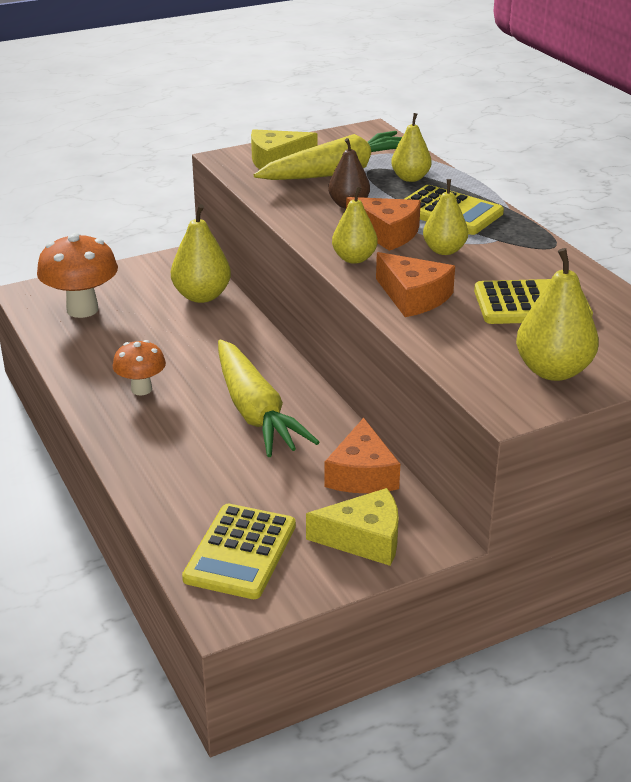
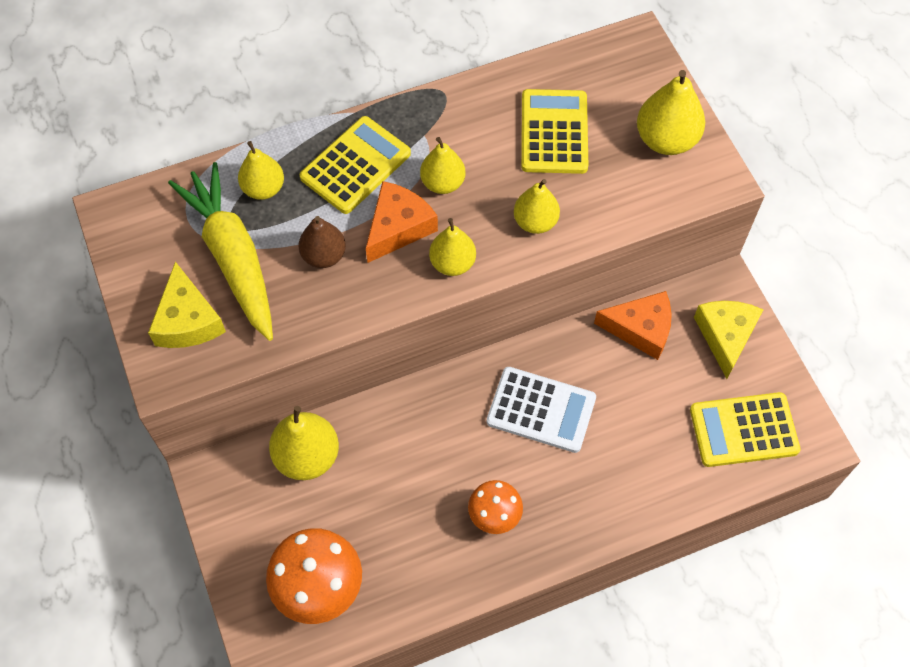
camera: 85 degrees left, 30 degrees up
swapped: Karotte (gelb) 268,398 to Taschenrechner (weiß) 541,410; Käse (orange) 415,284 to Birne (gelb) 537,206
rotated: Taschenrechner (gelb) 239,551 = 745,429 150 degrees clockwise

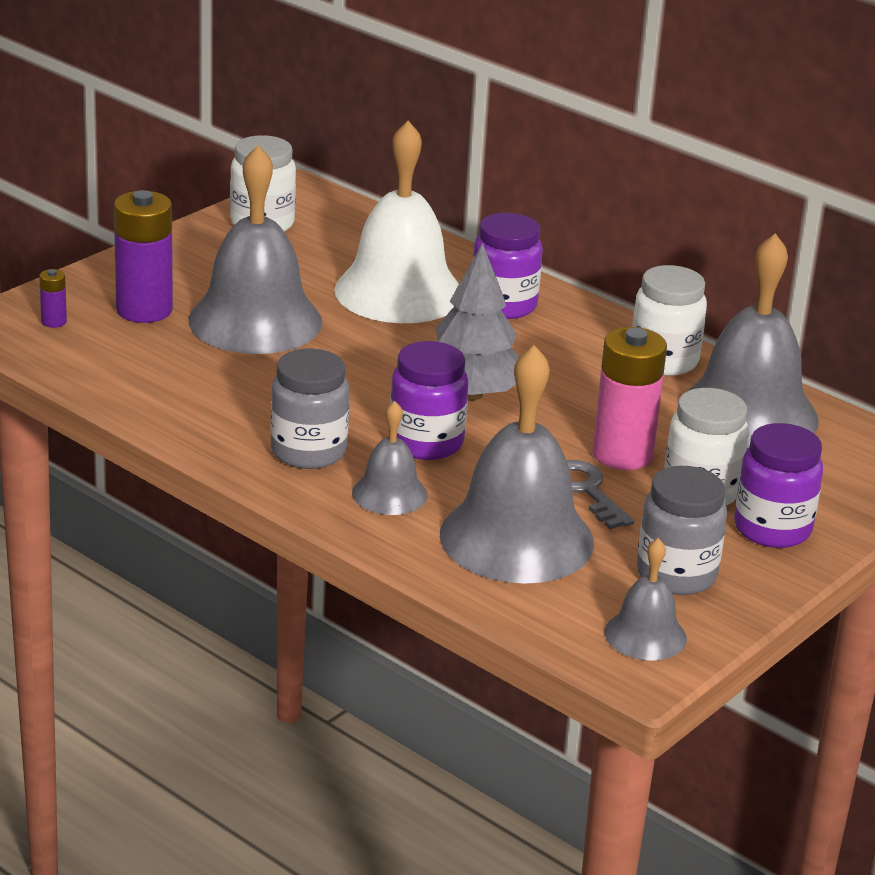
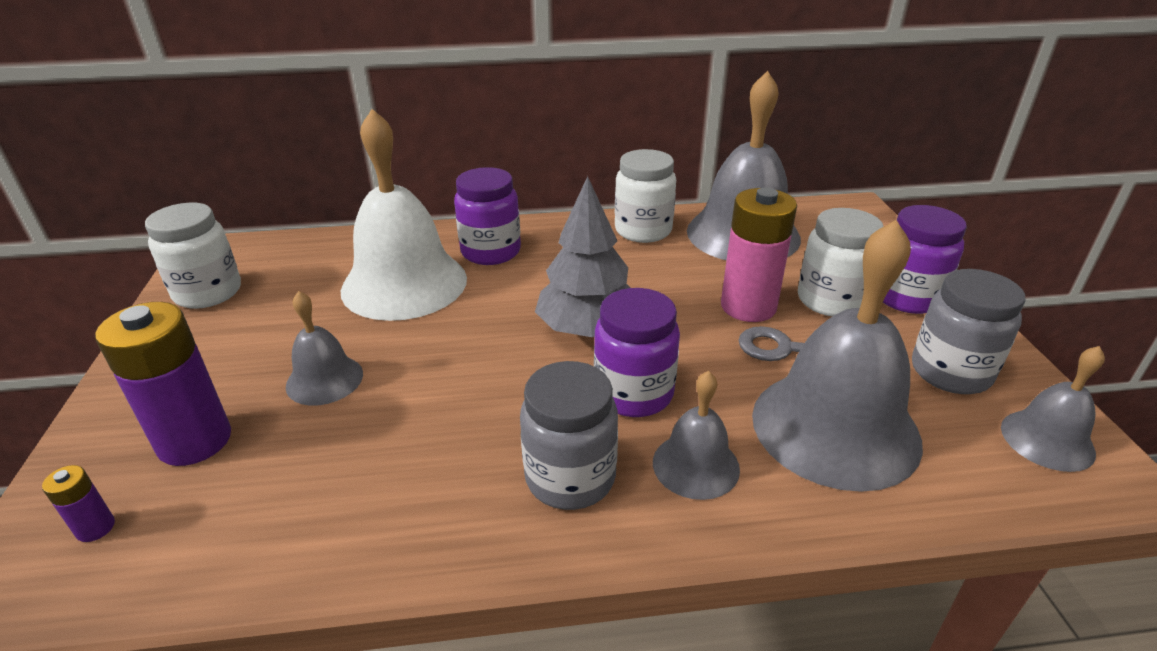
camera: 45 degrees left, 5 degrees up
scaled: Glocke (grau) 256,249 = 324,348 x0.50

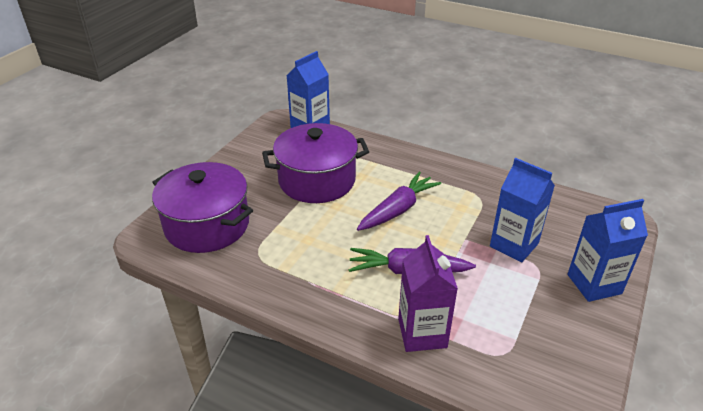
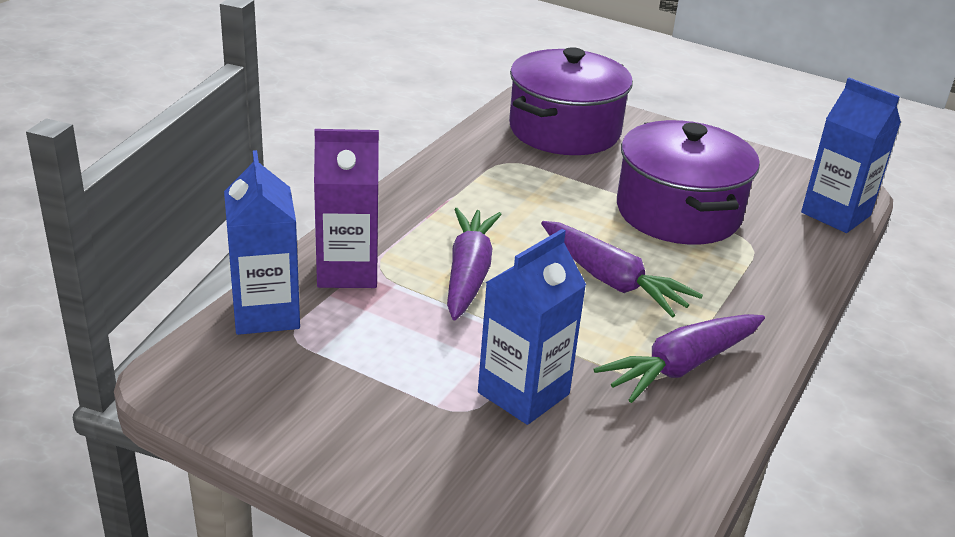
camera: 90 degrees right, 5 degrees down
new: Karotte (lila) 679,358
shifted: Getränkekarton (blau) 607,250 to 262,242

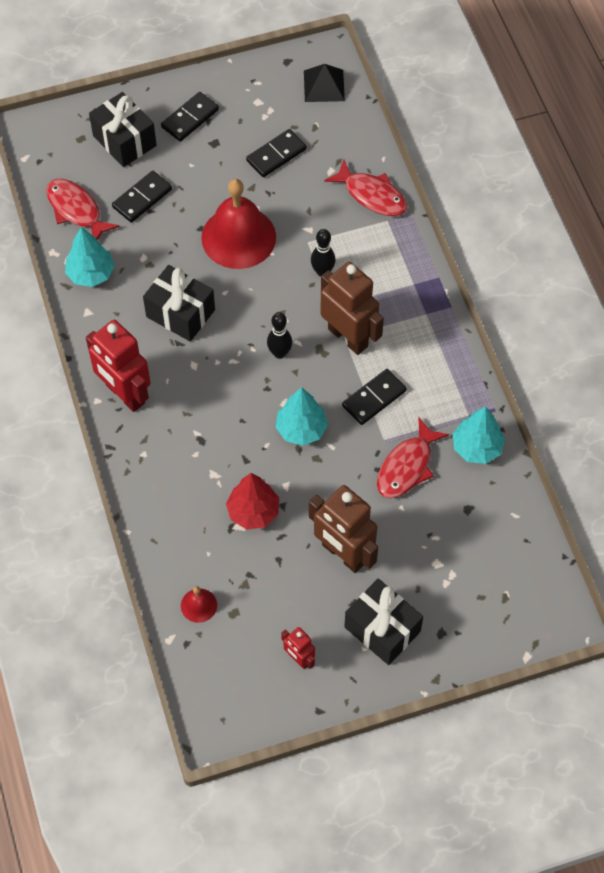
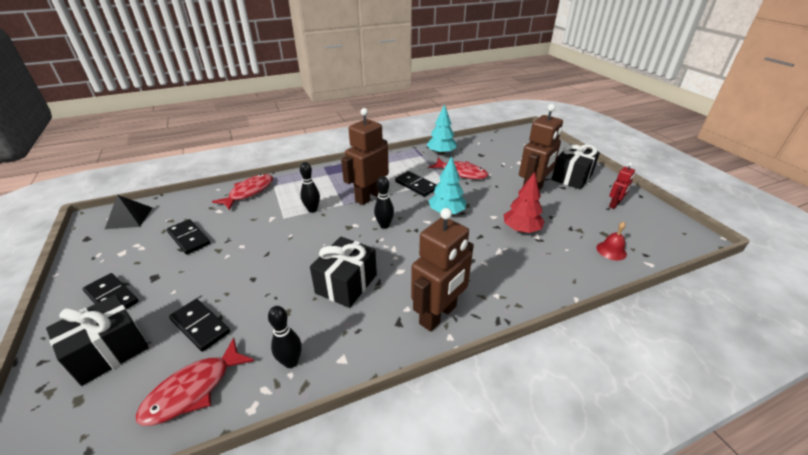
camera: 95 degrees left, 25 degrees down
gone: Glocke (rot) 238,224
swapped: Baum (türkis) 90,257 to Bowlingkegel (schwarz) 285,337
repainted: Roboter (rot) 118,366 to Roboter (braun) 442,269

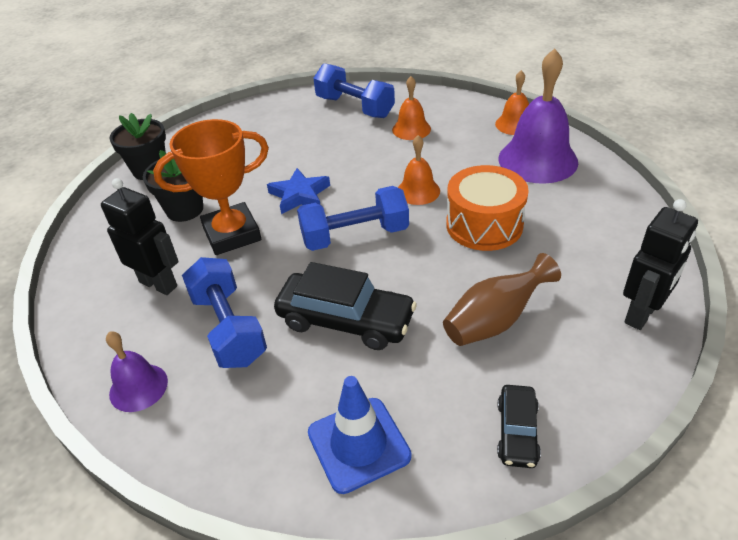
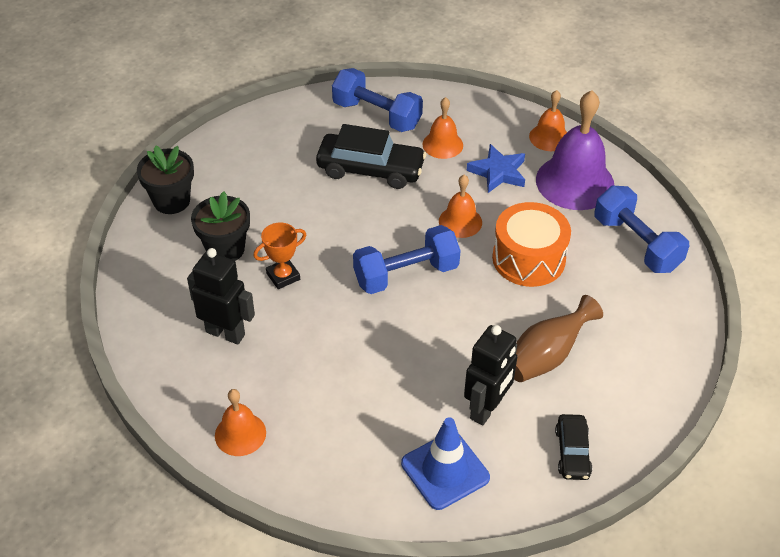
camera: 10 degrees left, 5 degrees up
shifted: Auto (schwarz) 345,306 to 371,156; Roboter (schwarz) 660,264 to 490,375; Stern (blau) 298,191 to 496,168; Hantel (blau) 224,312 to 641,229
repainted: Glocke (lila) 137,371 to Glocke (orange) 240,422
scaled: Pokal (orange) 211,187 = 279,256 x0.54

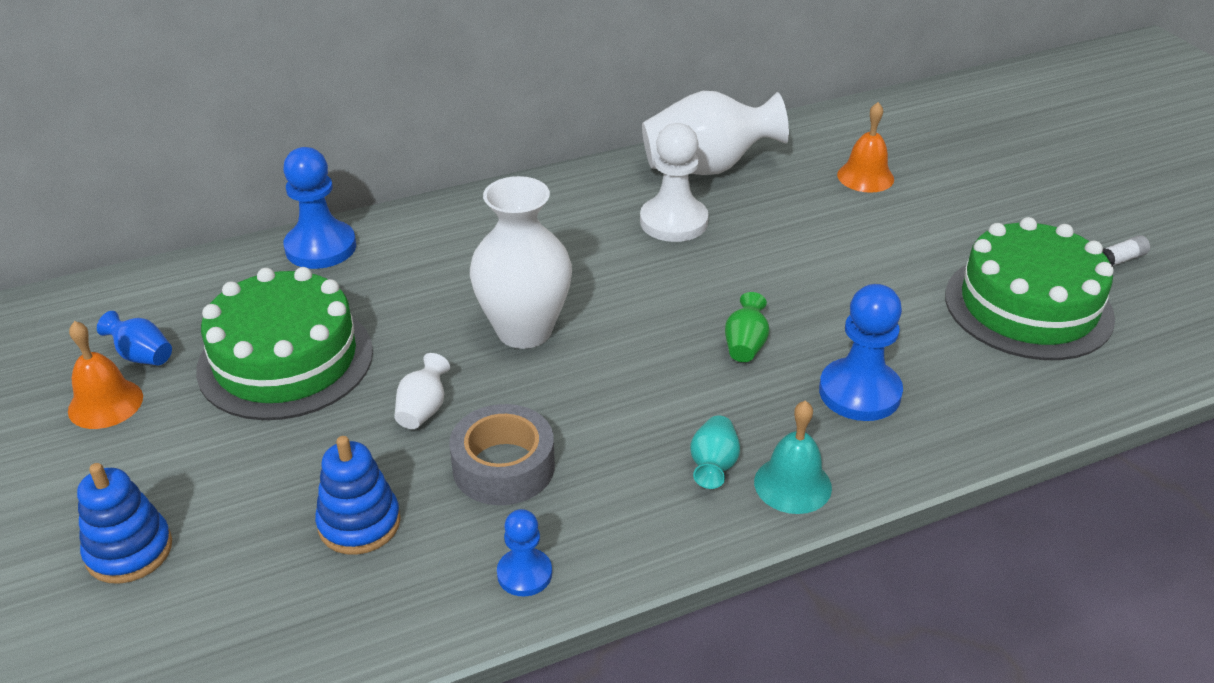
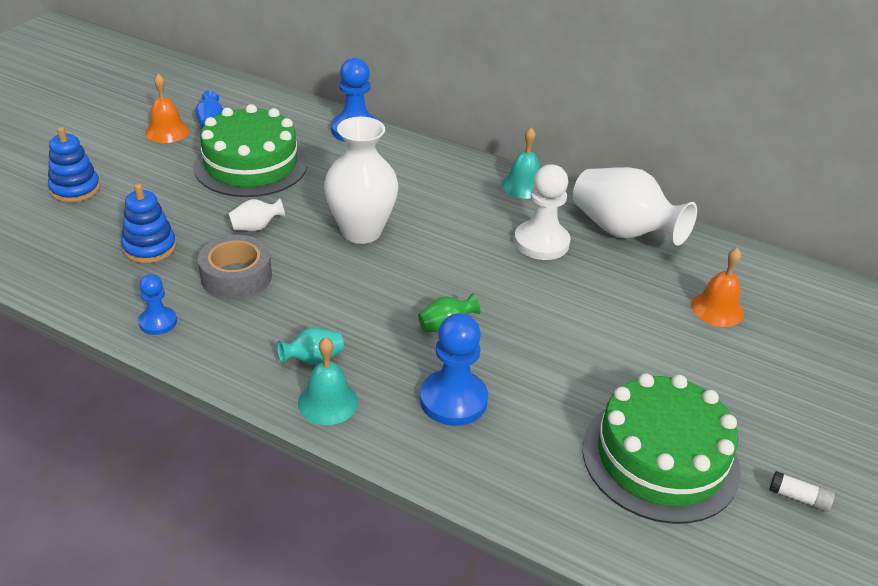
camera: 50 degrees right, 0 degrees up
new: Glocke (türkis) 520,163

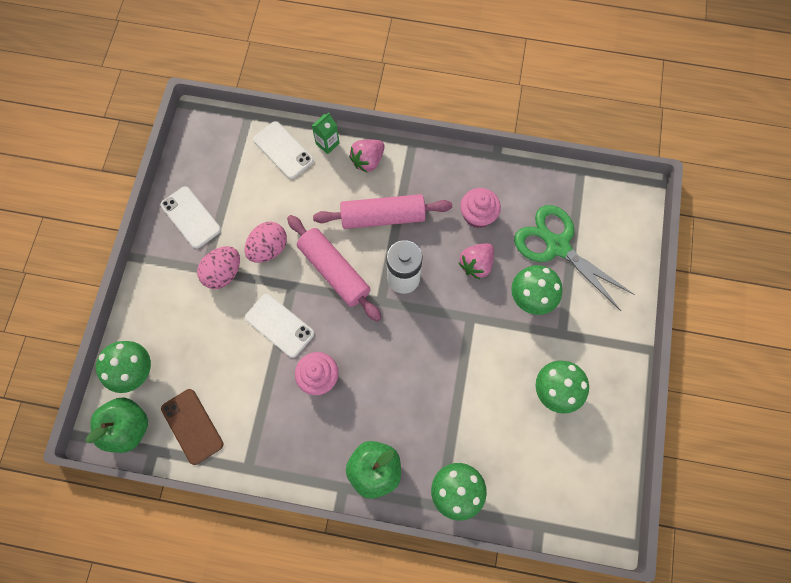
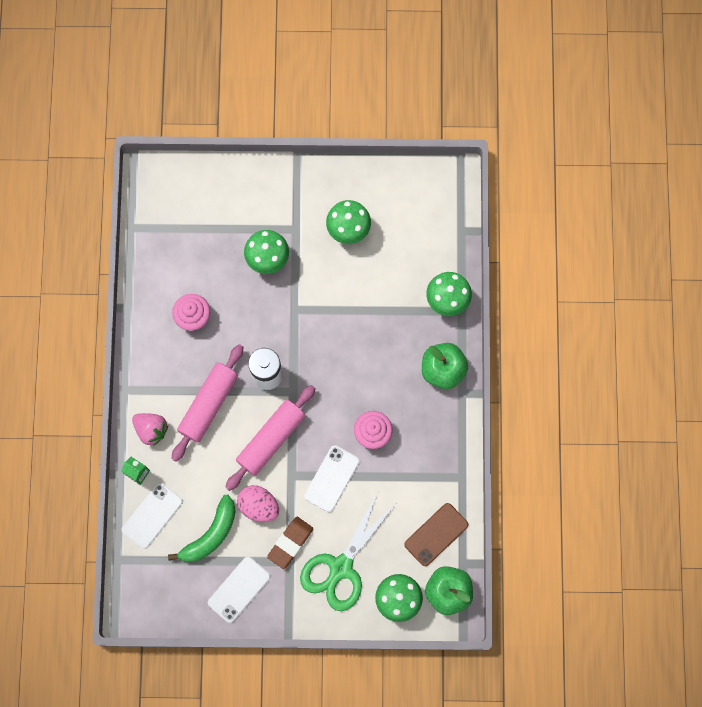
camera: 100 degrees left, 5 degrees up
gone: Erdbeere (rosa) 476,261
new: Banane (grün) 202,528
shifted: Schere (grün) 574,258 to 348,551
swapped: Ei (rosa) 218,267 to Radiergummi (braun) 290,543
rotated: Nudelholz (rosa) 382,211 = 207,403 45 degrees clockwise

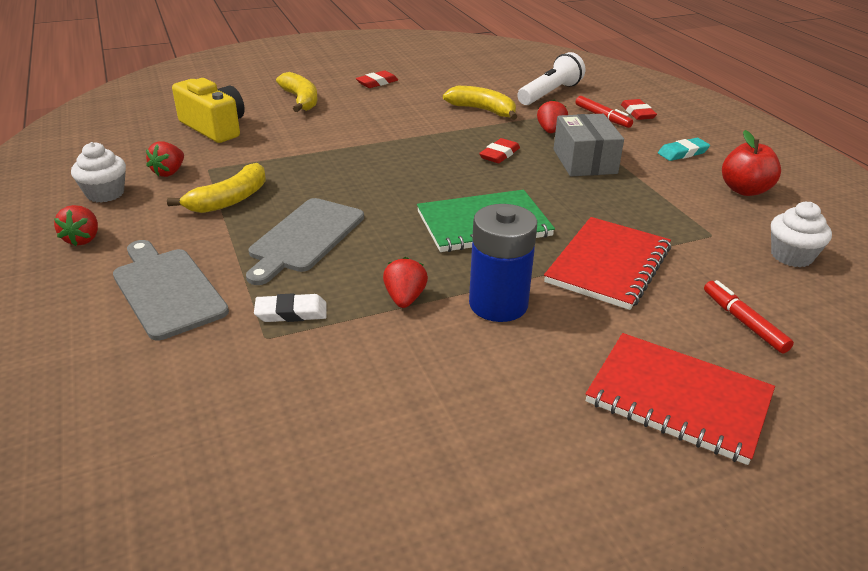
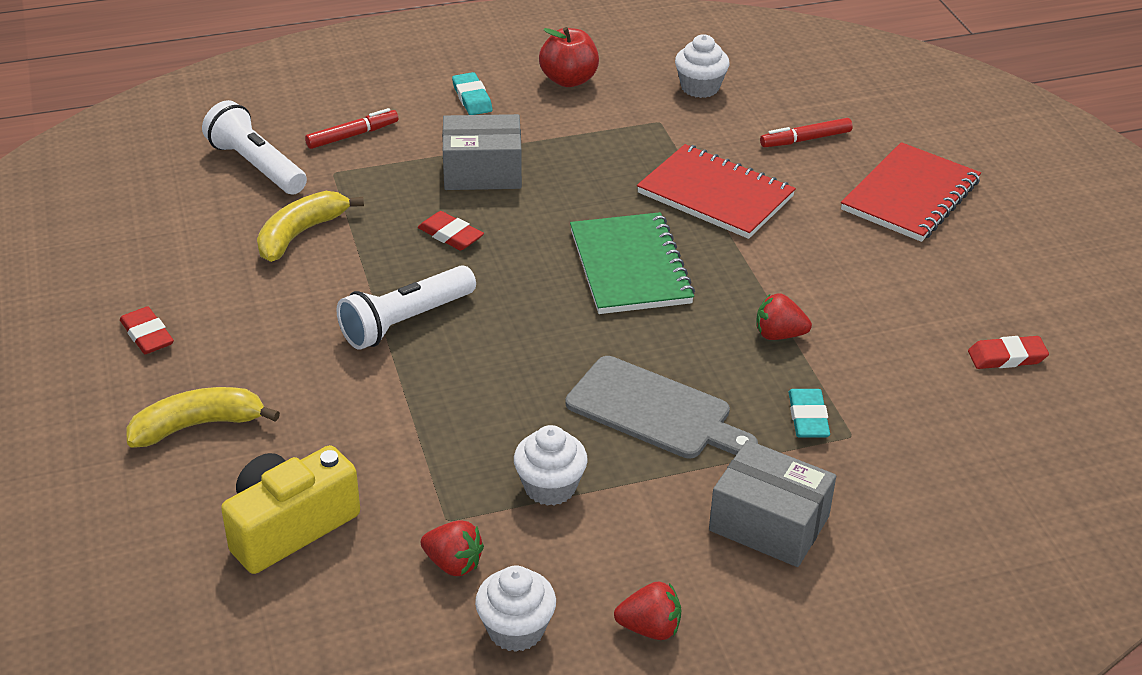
camera: 85 degrees left, 5 degrees up
gone: Batterie (blau) 503,263; Erdbeere (rot) 552,116
new: Taschenlampe (weiß) 406,307
shifted: Radiergummi (rot) 639,109 to 1008,352
swapped: Banane (gelb) 216,188 to Muffin (weiß) 551,465; Schneidebrett (grau) 171,290 to Schachtel (grau) 772,503
repainted: Radiergummi (weiß) 290,307 to Radiergummi (türkis) 809,413

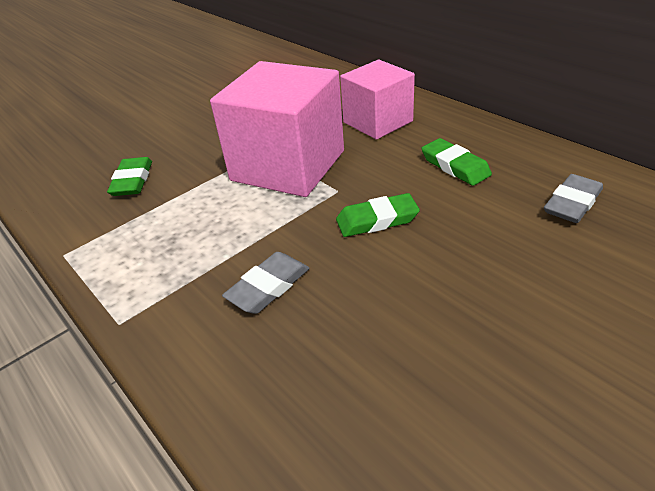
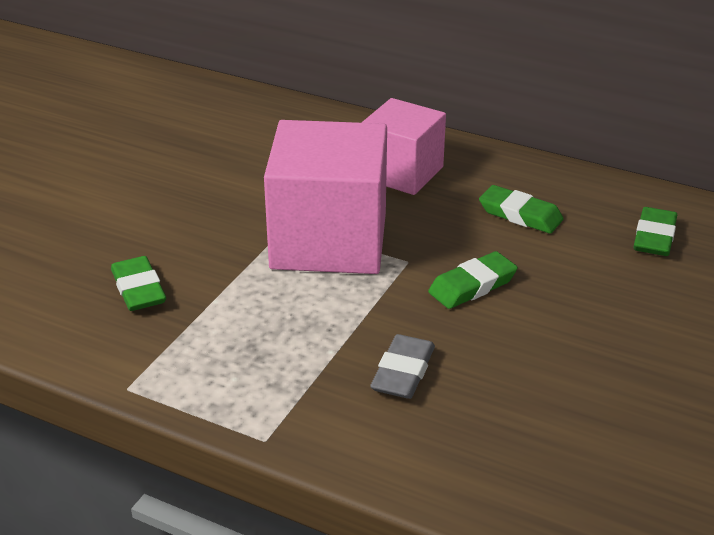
camera: 25 degrees left, 5 degrees down
repainted: Radiergummi (grau) 573,198 to Radiergummi (grün) 655,231

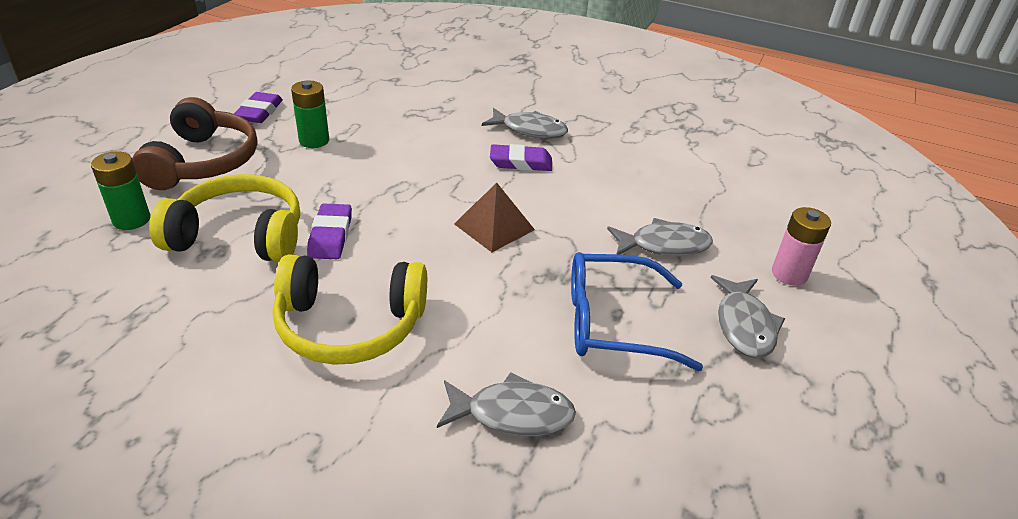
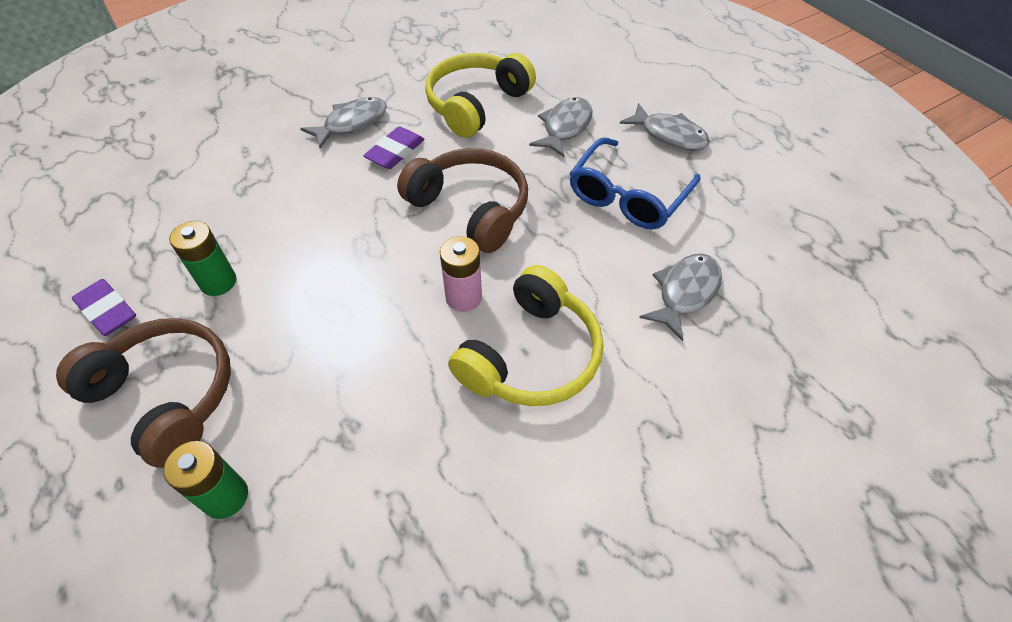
camera: 55 degrees left, 15 degrees up
gone: Radiergummi (lila) 329,231
shifted: Kopfhörer (gelb) 224,218 to 480,95; Batterie (rosa) 801,246 to 461,274
swapped: Pyramide (braun) 494,217 to Kopfhörer (braun) 462,200

